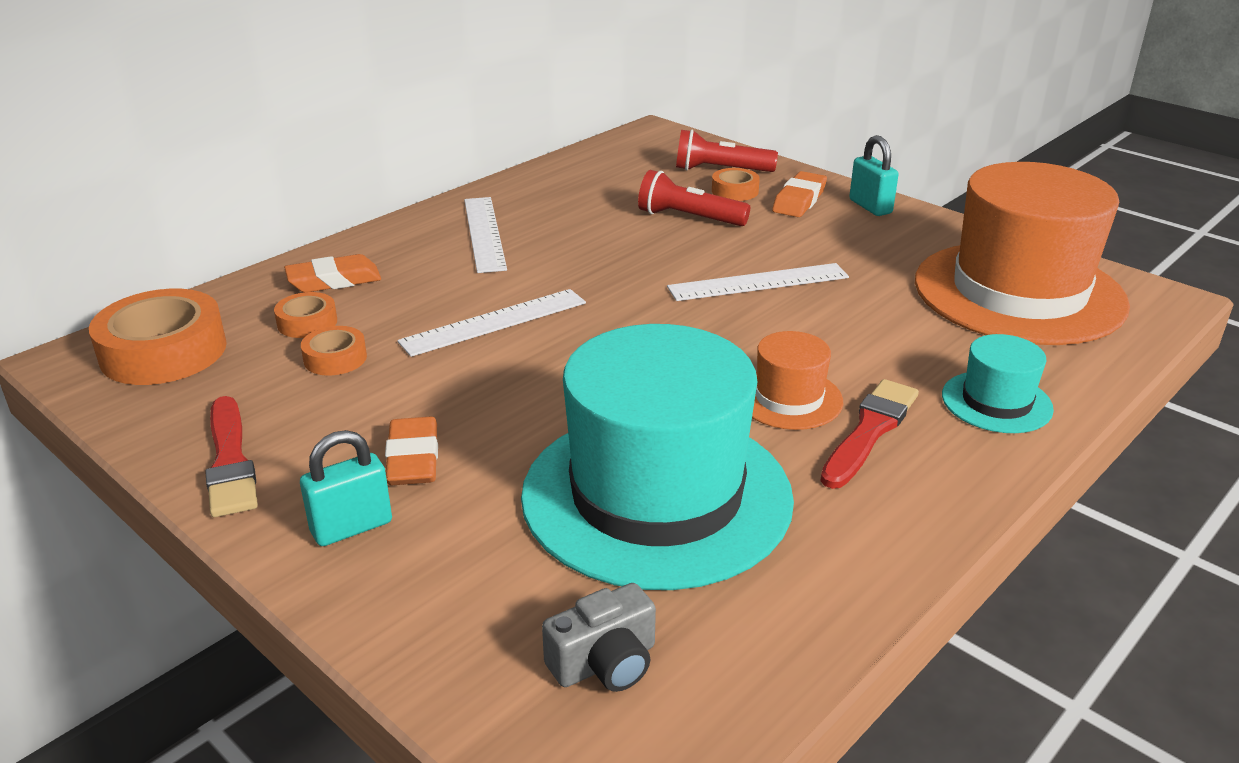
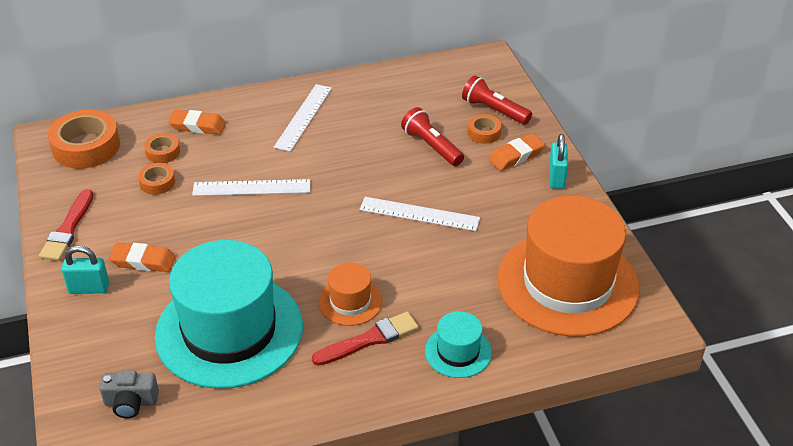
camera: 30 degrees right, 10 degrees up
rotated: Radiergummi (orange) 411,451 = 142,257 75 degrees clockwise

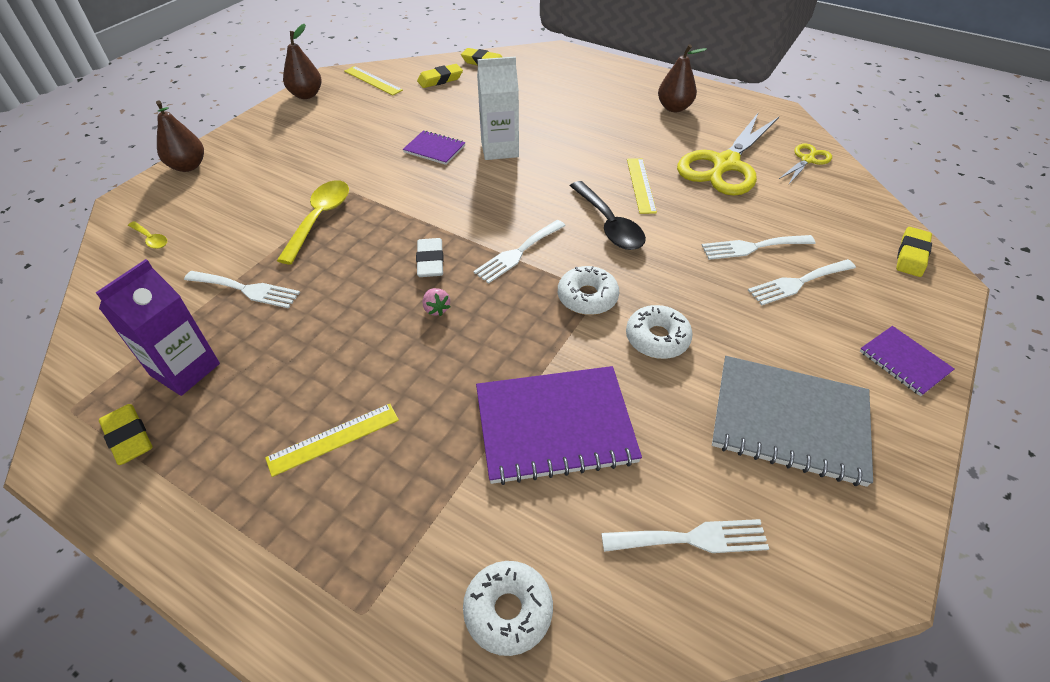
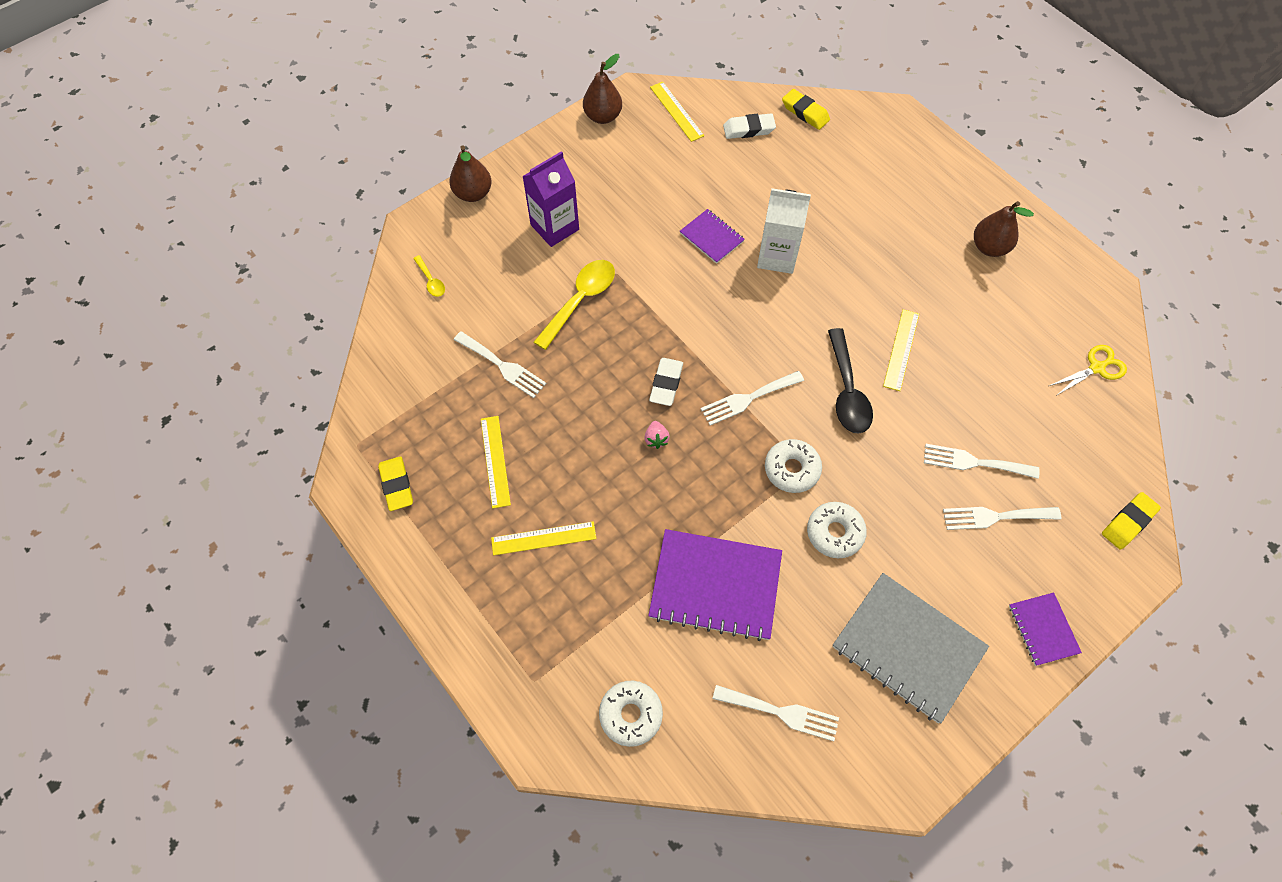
camera: 20 degrees right, 15 degrees up
gone: Schere (gelb) 728,154
new: Lineal (gelb) 496,462
shifted: Getränkekarton (lila) 158,327 to 550,199
repainted: Radiergummi (gelb) 440,76 to Radiergummi (weiß) 749,126

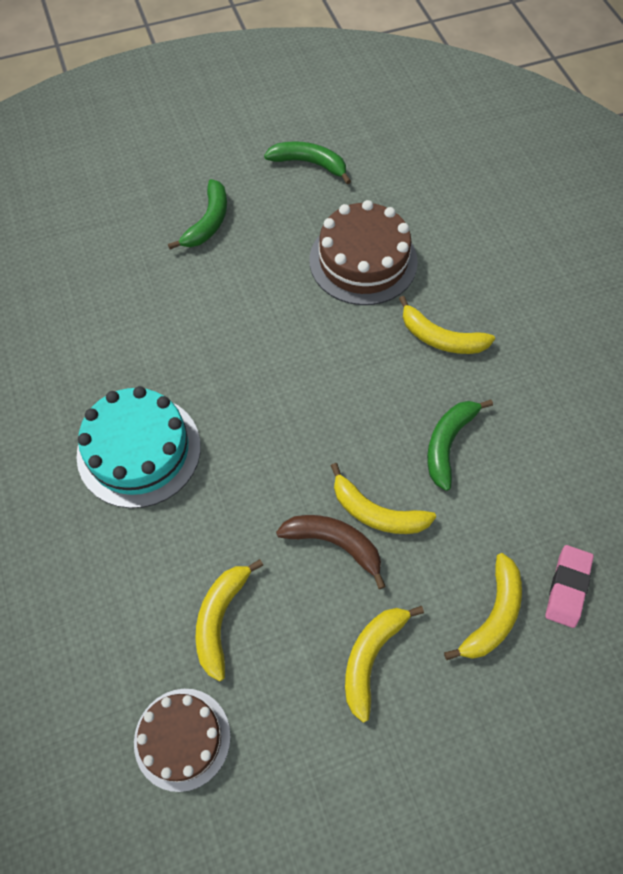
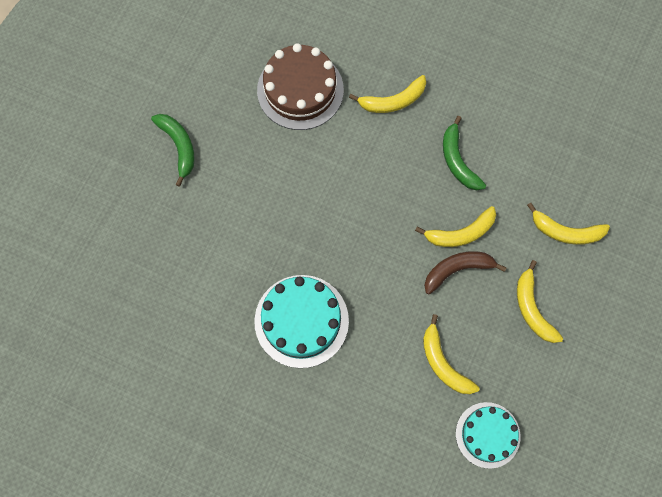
camera: 45 degrees left, 10 degrees up
gone: Banane (grün) 307,162; Radiergummi (rosa) 569,586
repainted: Kuchen (braun) 182,740 to Kuchen (türkis) 488,435
rotated: Banane (gelb) 483,606 = 568,224 120 degrees clockwise

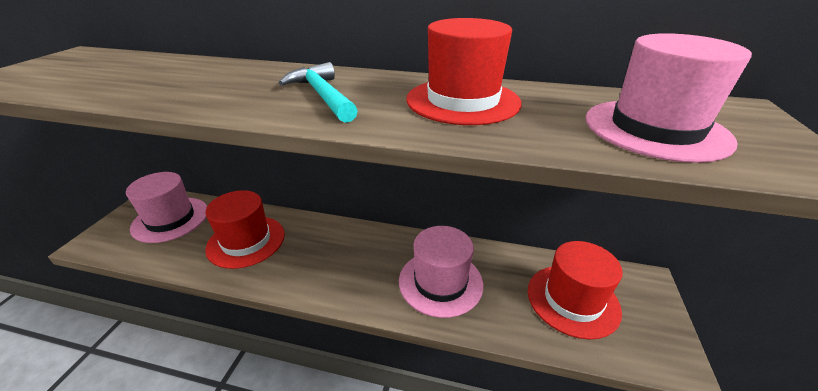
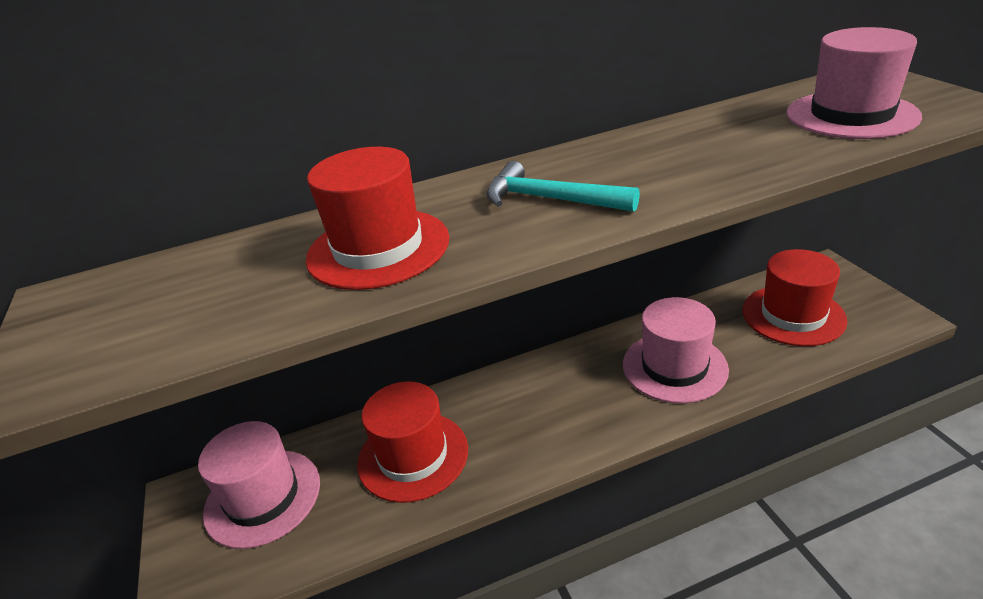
camera: 30 degrees left, 0 degrees up
shifted: Hut (rot) 464,71 to 377,218

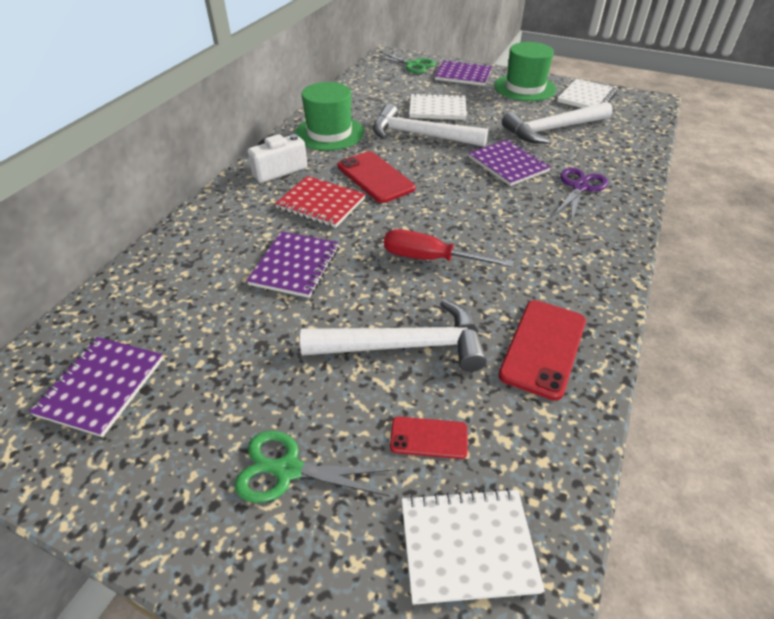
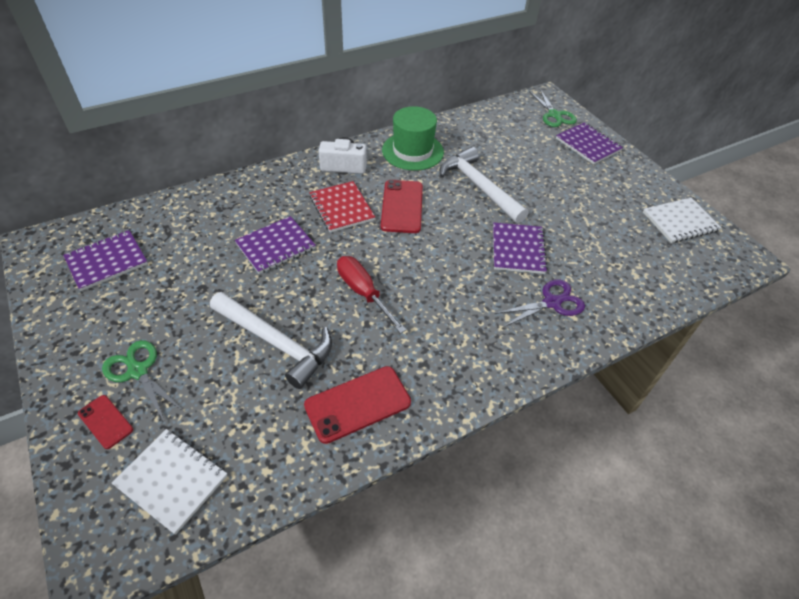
camera: 35 degrees right, 5 degrees up
gone: Notizbuch (weiß) 438,106; Hut (grün) 525,71; Hammer (weiß) 557,123
shifted: Handy (rot) 429,438 to 105,422

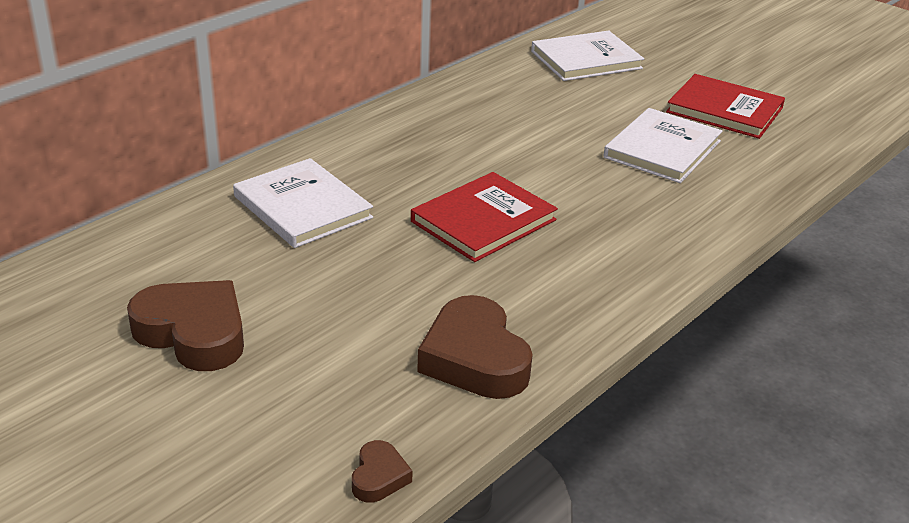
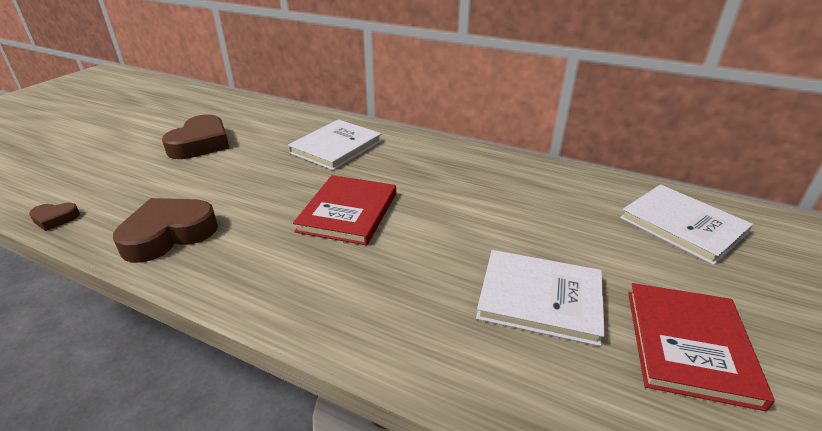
camera: 75 degrees right, 0 degrees up
rotated: Buch (rot) 484,217 = 344,210 75 degrees clockwise

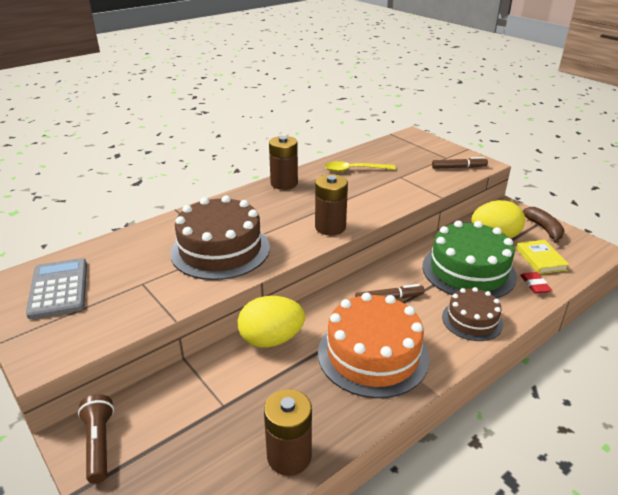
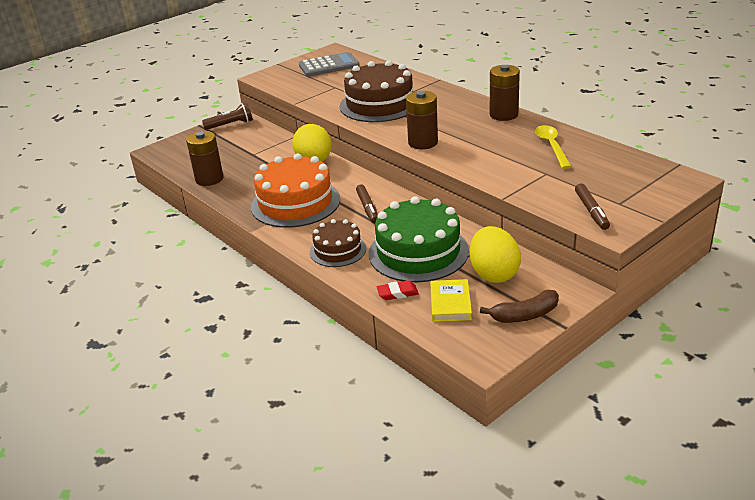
camera: 90 degrees right, 0 degrees up
rotated: Buch (gelb) 542,257 = 451,300 75 degrees counterclockwise

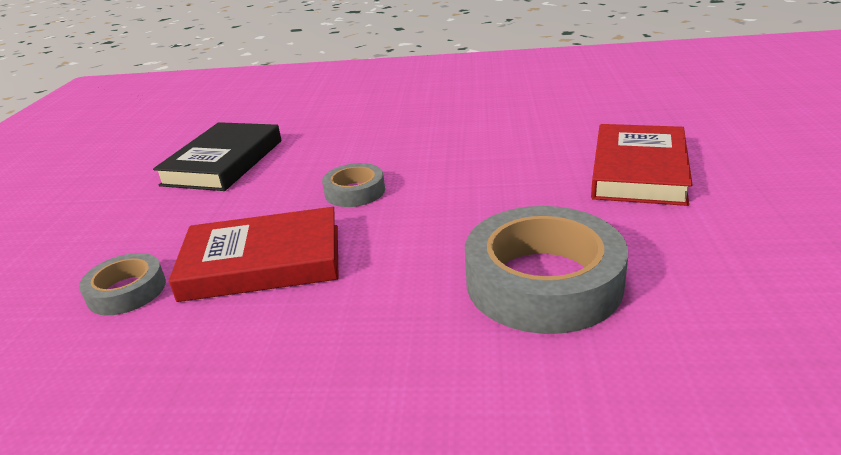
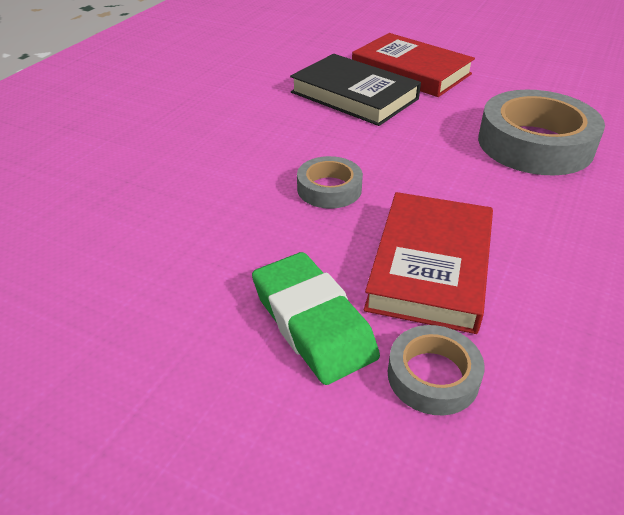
camera: 70 degrees left, 10 degrees up
new: Radiergummi (grün) 316,318
shifted: Buch (schwarz) 217,156 to 355,90

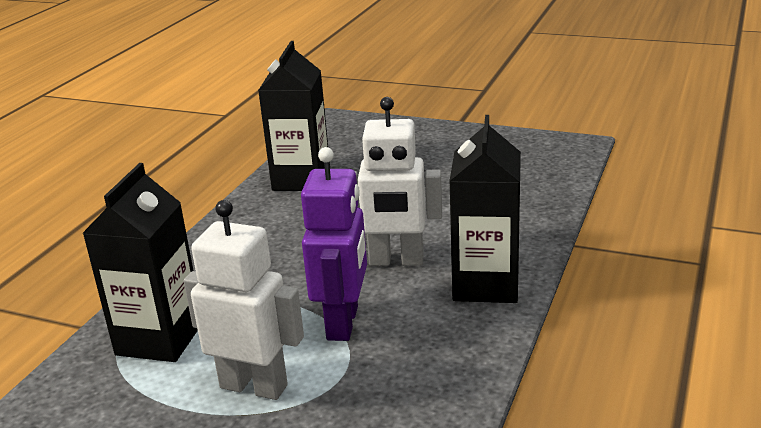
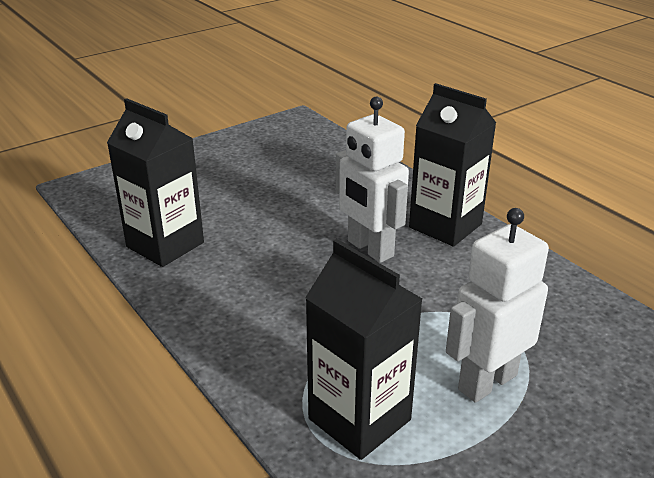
camera: 60 degrees left, 5 degrees up
gone: Roboter (lila) 334,244
rotated: Roboter (weiß) 398,181 = 372,180 105 degrees clockwise

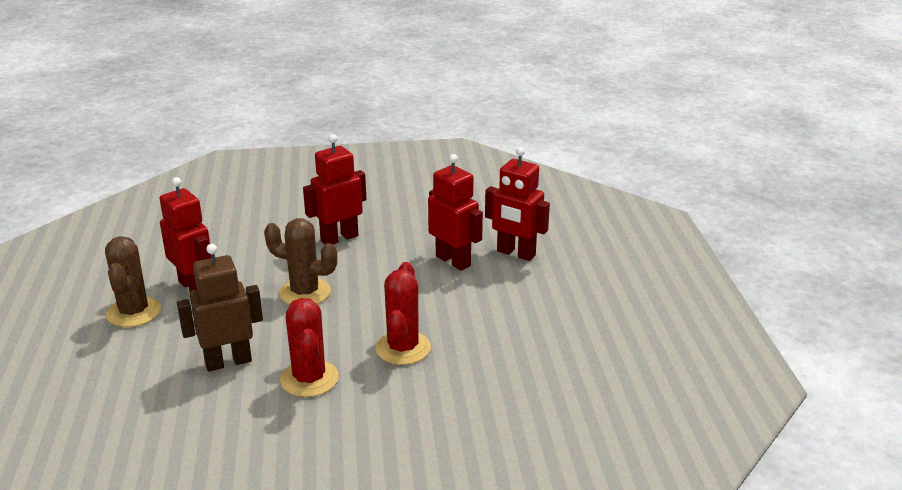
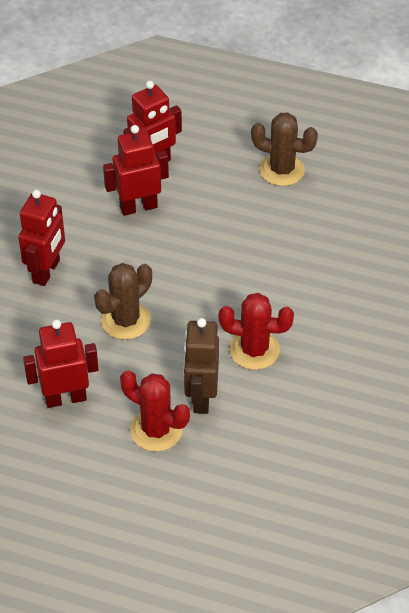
camera: 65 degrees left, 20 degrees up
shifted: Kaktus (rot) 403,313 to 155,411; Kaktus (braun) 133,281 to 284,149
rotated: Roboter (rot) 334,189 = 41,238 150 degrees counterclockwise

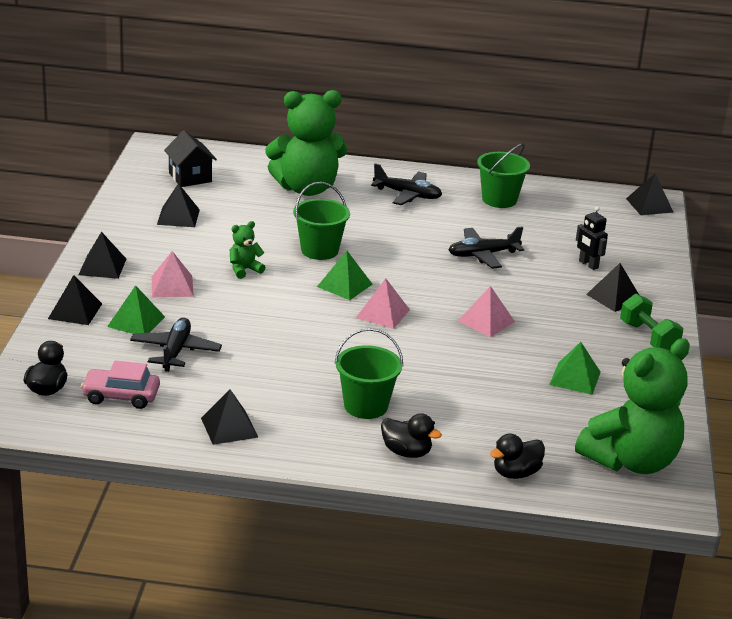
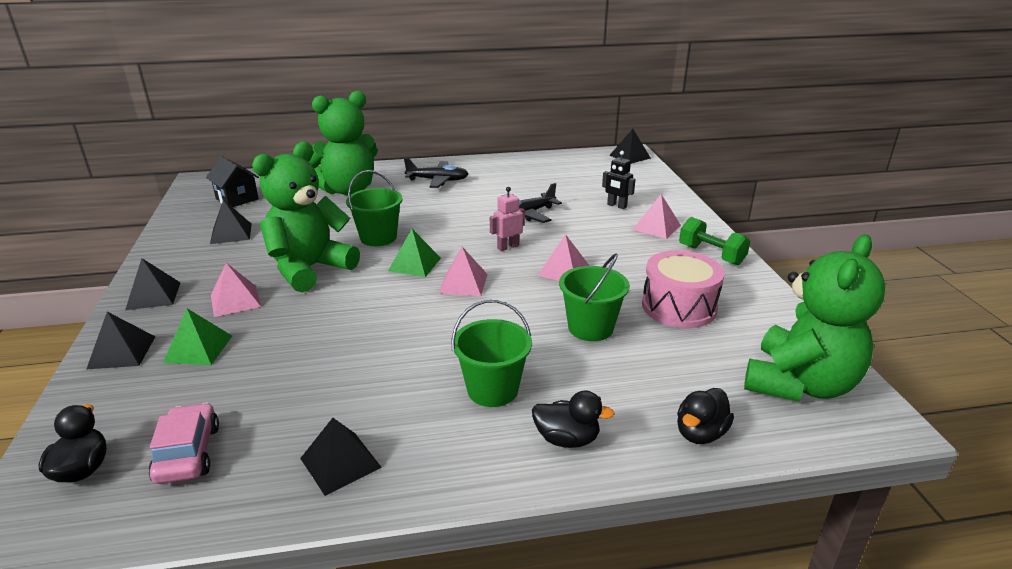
camera: 15 degrees left, 0 degrees up
gone: Flugzeug (schwarz) 176,345
new: Roboter (rosa) 507,219
shifted: Eimer (grün) 503,176 to 594,297
swapped: Pyramide (grün) 575,368 to Trommel (rosa) 683,289
repainted: Pyramide (schwarz) 612,287 to Pyramide (rosa) 656,216
rotated: Auto (rosa) 120,385 = 183,443 90 degrees clockwise
scaled: Teddybär (grün) 248,250 = 306,217 x2.39

